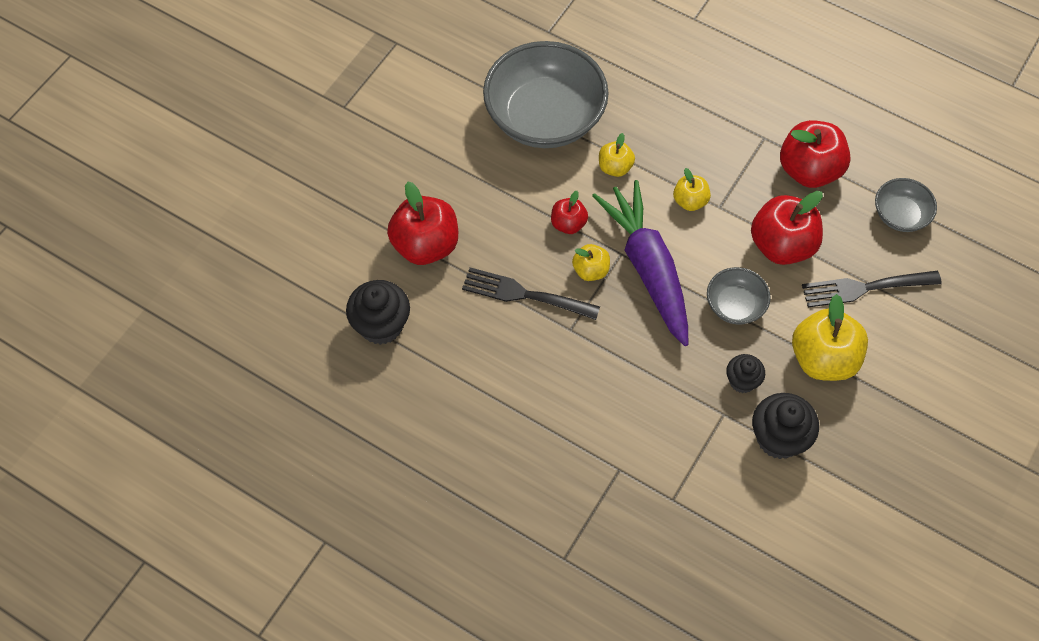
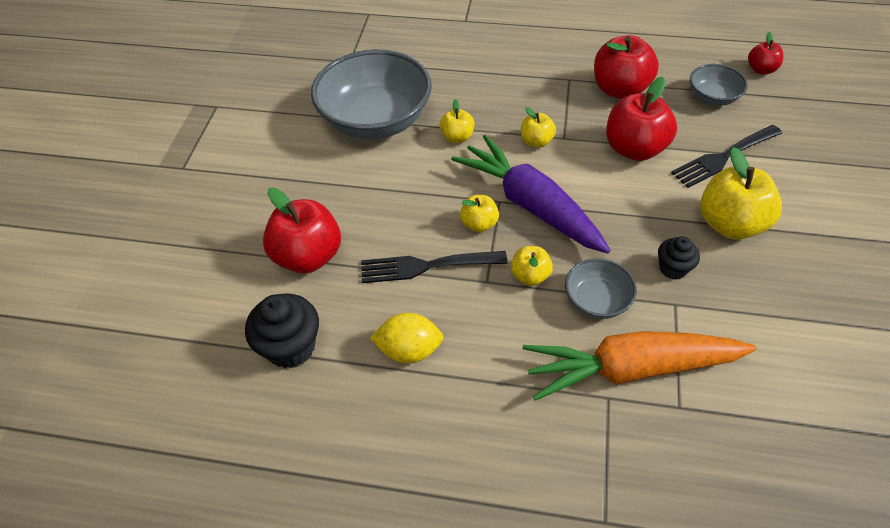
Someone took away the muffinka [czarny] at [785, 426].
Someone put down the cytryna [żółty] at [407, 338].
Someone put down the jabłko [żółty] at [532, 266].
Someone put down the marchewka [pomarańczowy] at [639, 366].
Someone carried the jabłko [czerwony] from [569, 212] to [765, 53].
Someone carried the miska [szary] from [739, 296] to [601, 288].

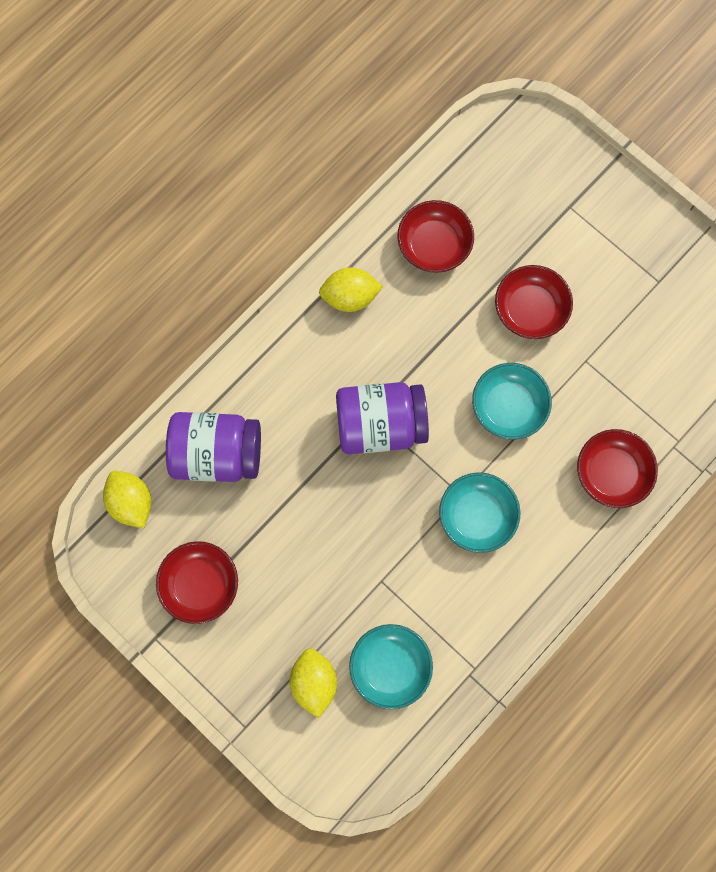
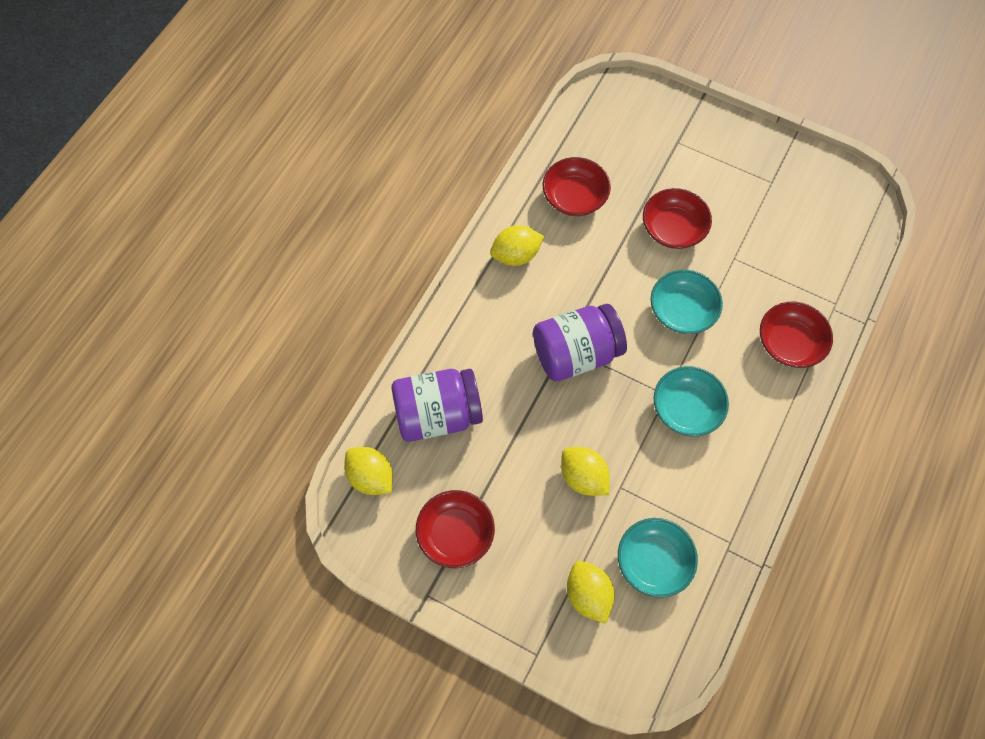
Someone put down the cytryna [żółty] at [585, 471].

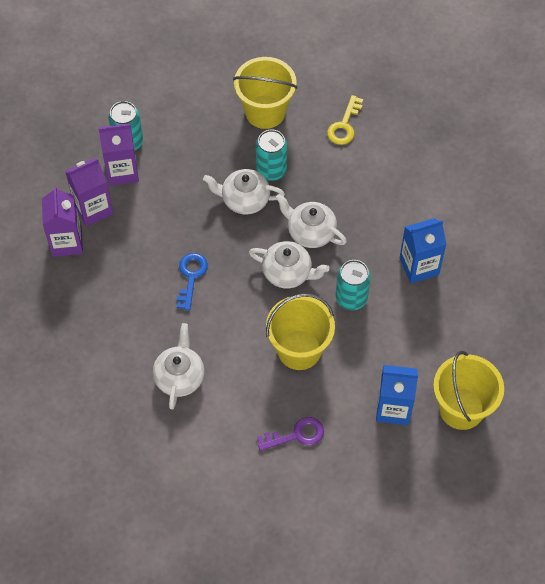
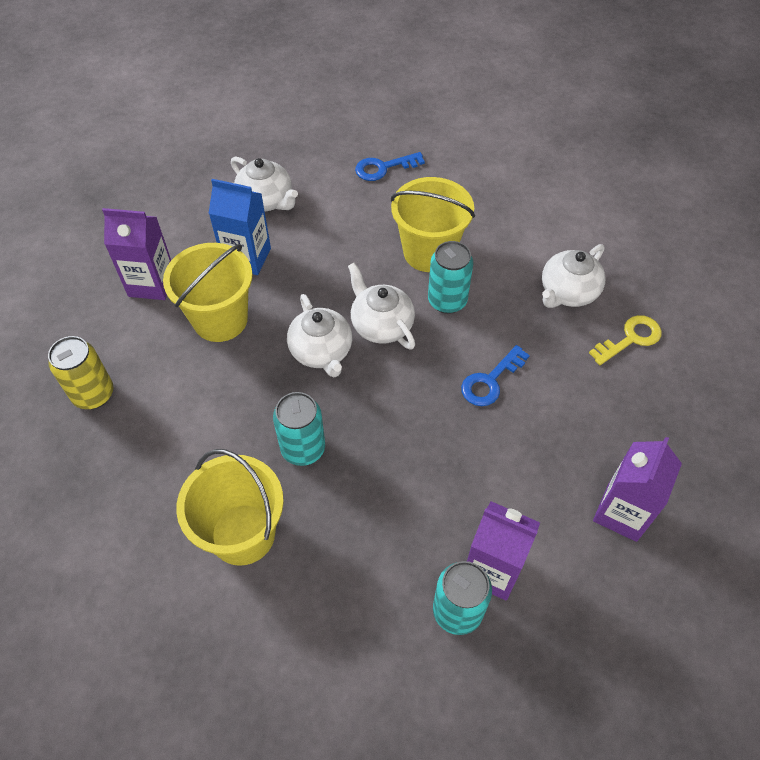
Someone took away the klucz [fioletowy] at [290, 434].
Someone put down the puszka [żółty] at [80, 372].
Someone carried the karton mleka [fioletowy] from [89, 192] to [136, 254].
Someone carried the imbryk [biały] from [244, 191] to [264, 184].
Someone carried the klucz [żółty] from [345, 120] to [625, 340].
Someone carried the puszka [turkusowy] from [353, 285] to [450, 277].
Someone carried the wiadro [żółty] from [468, 390] to [208, 292].
Someone swapped the karton mleka [niebieski] at [397, 395] for the klucz [niebieski] at [390, 166].

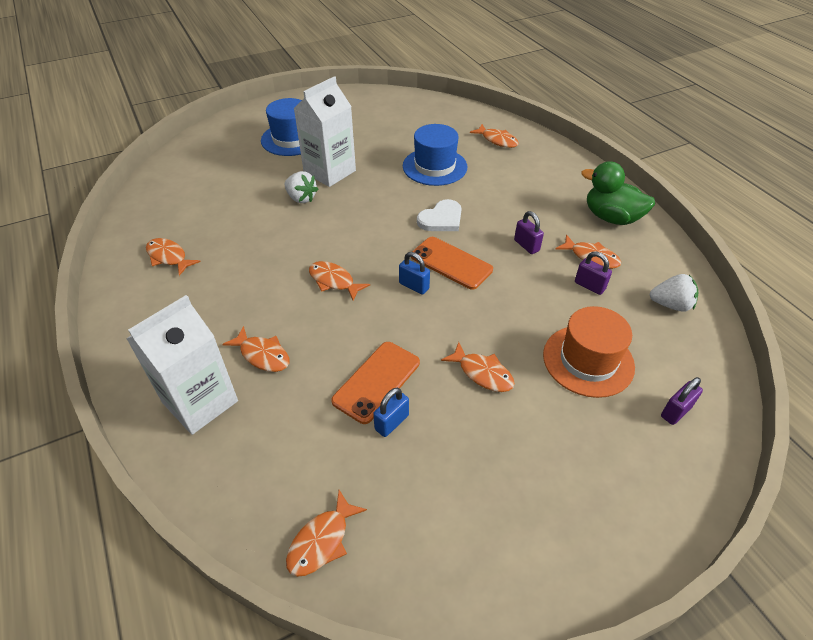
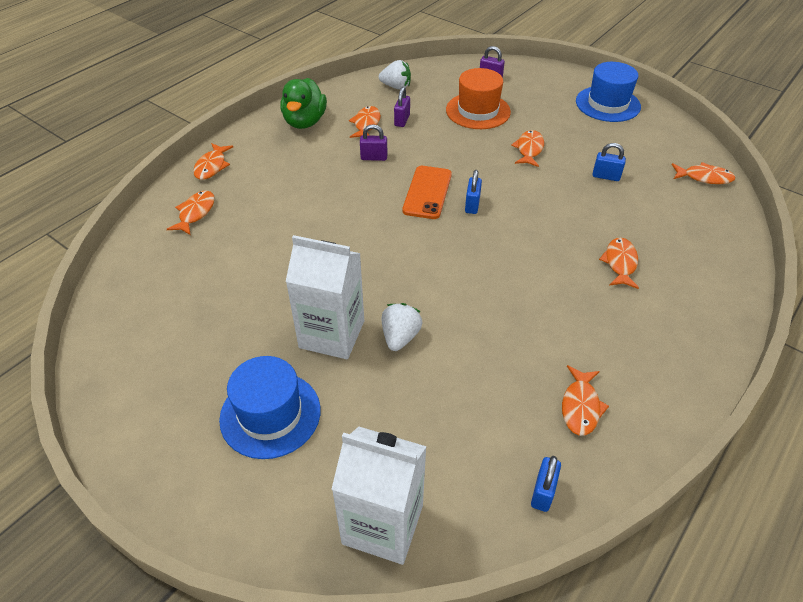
Someone took away the telefon [pomarańczowy] at [375, 383].
Someone took away the serce [biały] at [439, 215].
Someone put down the kłódka [niebieski] at [546, 484].
Someone carried the karton mleka [biały] from [182, 365] to [379, 495].
Someone carried the ryba [pomarańczowy] from [339, 280] to [213, 161].
Someone carried the kapelusz [niebieski] from [435, 155] to [608, 92].
Someone rotated the kłódka [fioletowy] at [529, 232] by 60 degrees clockwise.
Someone rotated the truskawka [biały] at [674, 293] by 120 degrees clockwise.

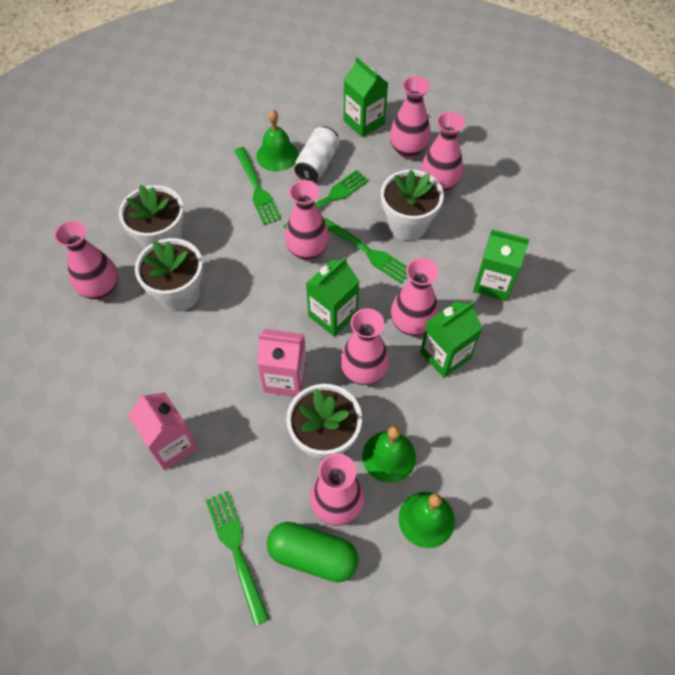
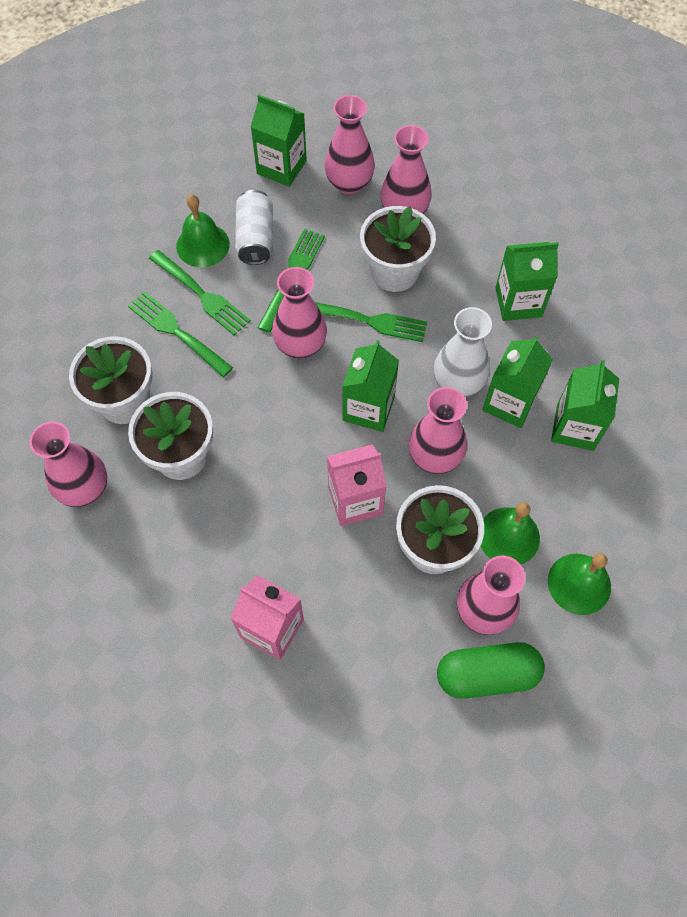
Someone put down the karton mleka [zielony] at [585, 405].
Someone carried the widelec [zielony] from [237, 558] to [180, 334].
Someone repainted the wazon [różowy] at [415, 297], which became the wazon [biały] at [463, 352].

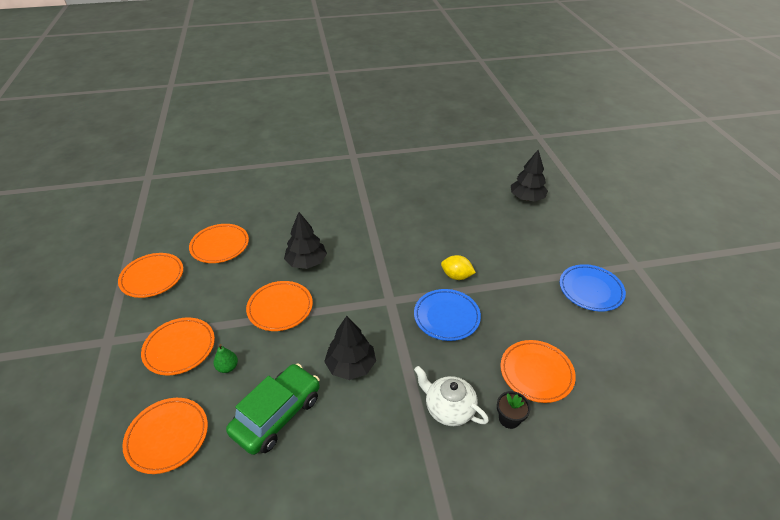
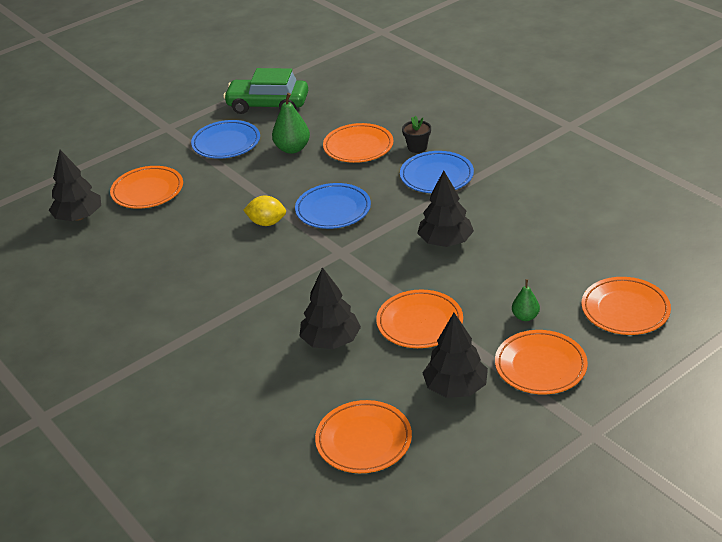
Someone put down the gruszka [zielony] at [291, 123].
Someone put down the drzewko [czarny] at [455, 355].
Someone carried the talerz [pomarańczowy] from [150, 275] to [146, 187].
Someone carried the samochód [zielony] from [273, 409] to [265, 91].
Someone swapped the imbryk [biały] at [451, 396] for the talerz [niebieski] at [437, 172].
Someone rotated the cytryna [żółty] at [458, 267] by 75 degrees counterclockwise.

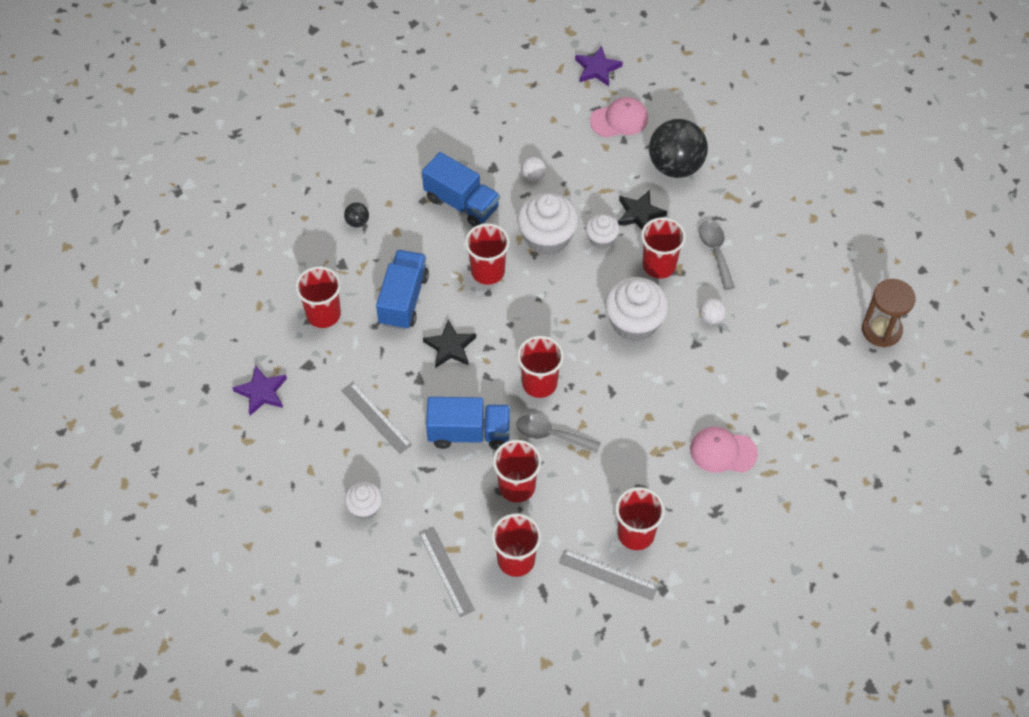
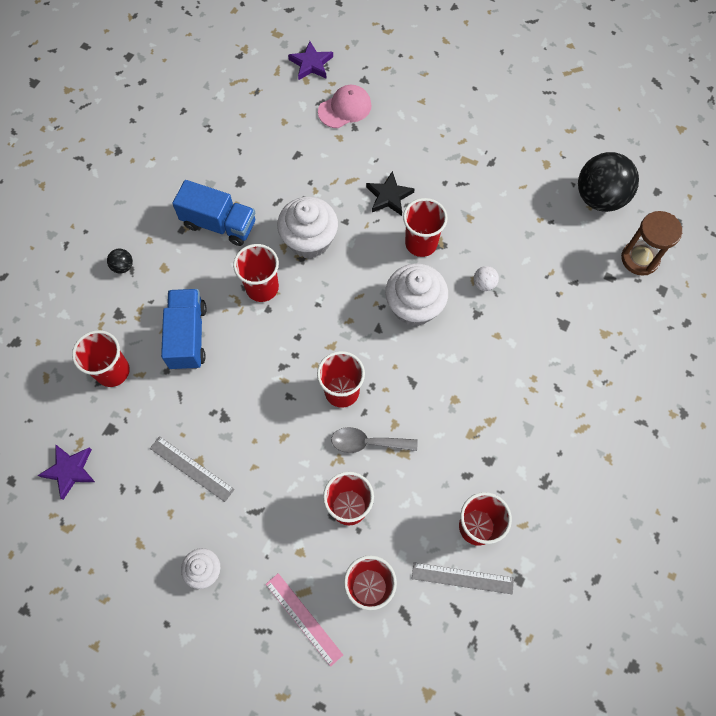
Someone took away the gwiazda [czarny] at [449, 344].
Someone took away the ciężarówka [niebieski] at [468, 423].
Someone took away the piłka [biały] at [534, 169].
Someone took away the muffinka [biały] at [602, 231].
Someone took away the czapka [różowy] at [724, 449].
Someone took away the łyżka [szary] at [717, 255].
Someone carried the piłka [czarny] from [678, 148] to [608, 182].
Someone repainted the linijka [szary] at [447, 572], which became the linijka [różowy] at [304, 620].

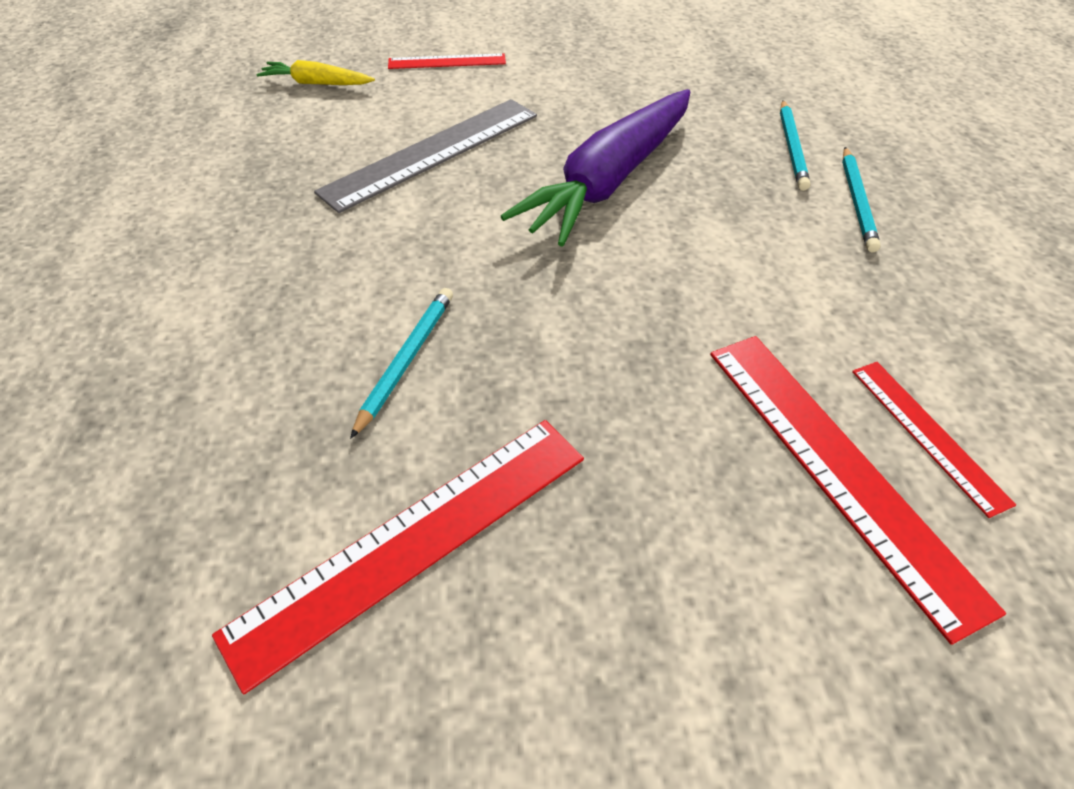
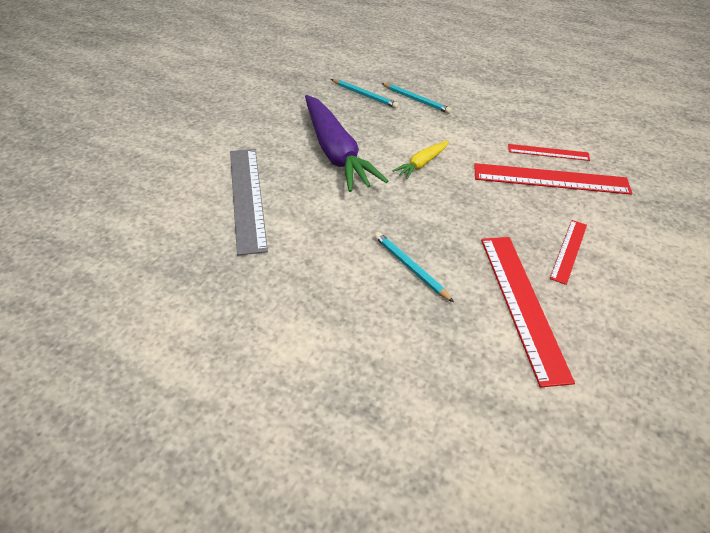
Someone carried the marchewka [żółty] from [315, 72] to [420, 160].
Someone carried the linijka [czerwony] from [447, 61] to [568, 252].

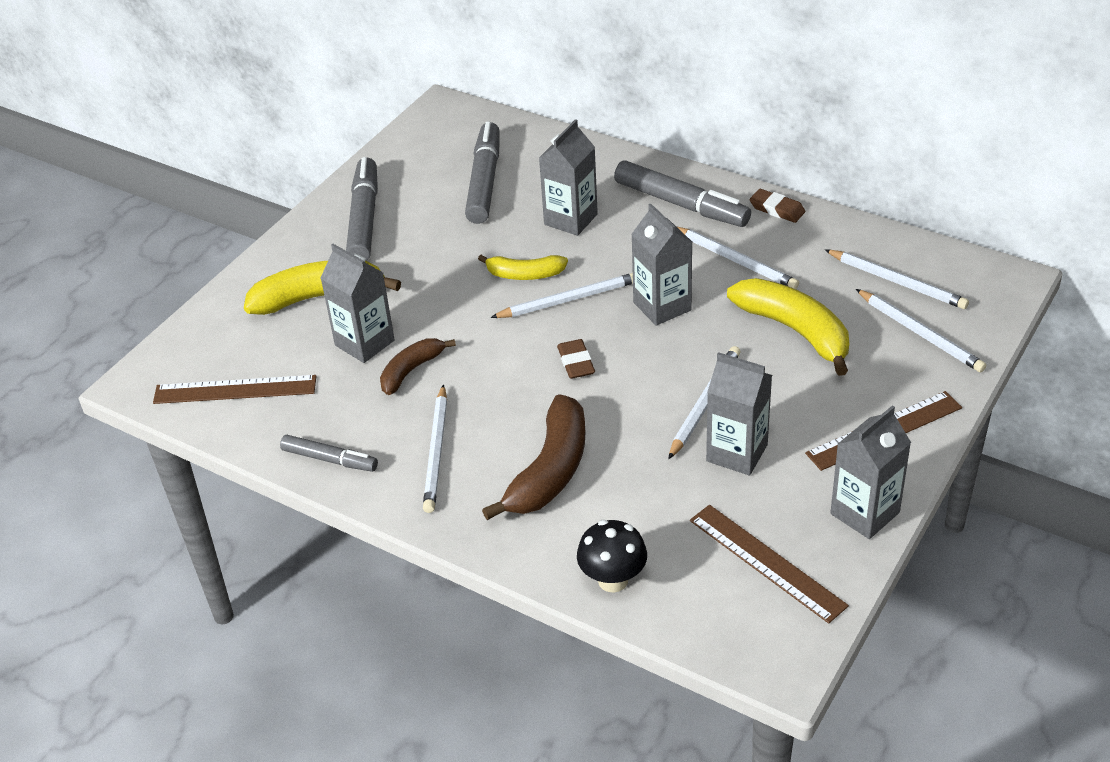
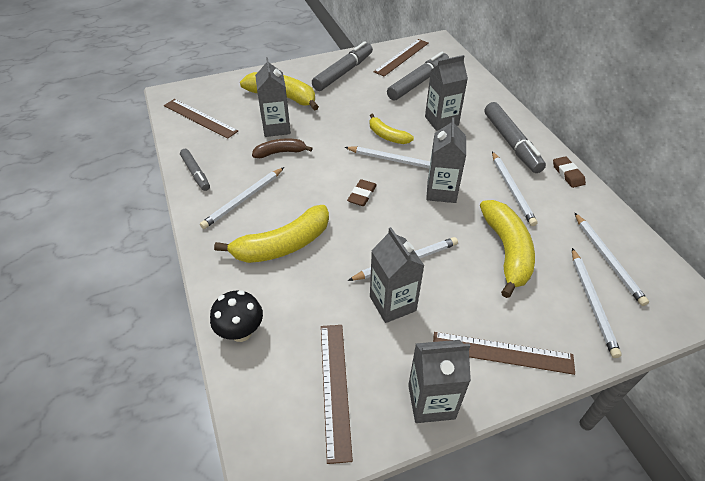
Someone put down the linijka [brązowy] at [401, 57].
Someone repainted the banan [brązowy] at [533, 457], which became the banan [żółty] at [271, 234].

